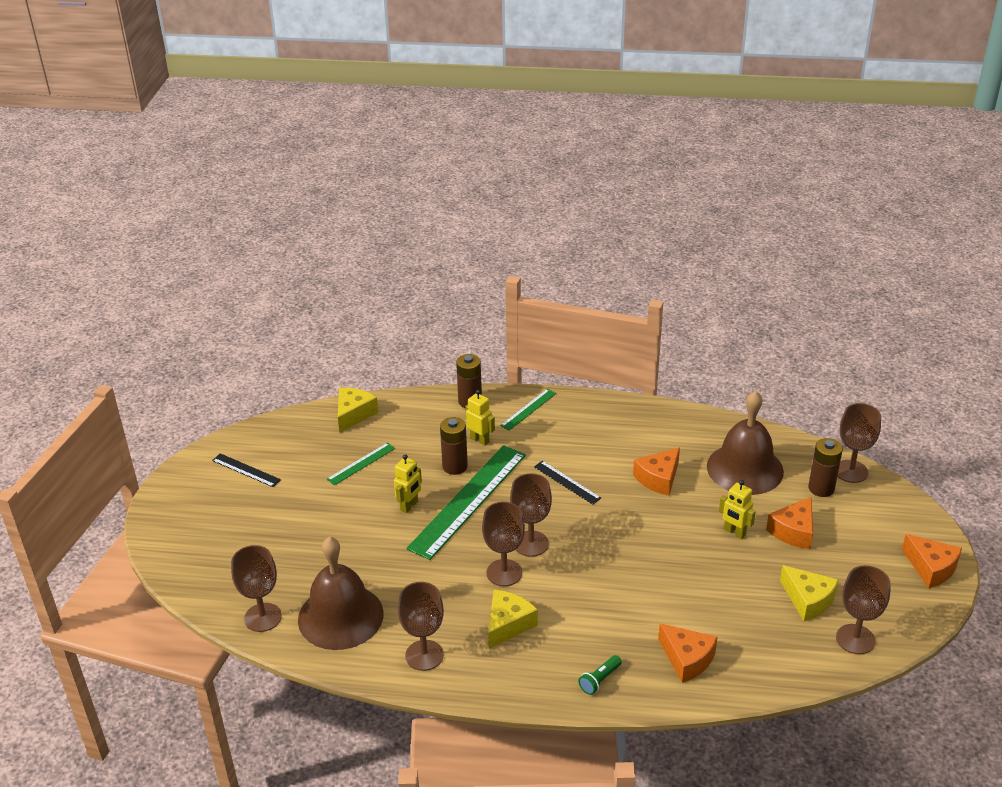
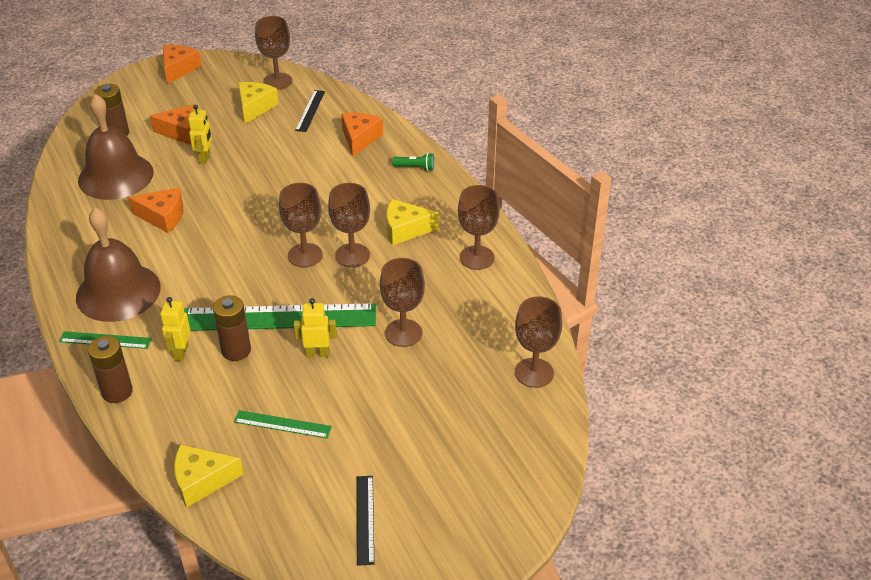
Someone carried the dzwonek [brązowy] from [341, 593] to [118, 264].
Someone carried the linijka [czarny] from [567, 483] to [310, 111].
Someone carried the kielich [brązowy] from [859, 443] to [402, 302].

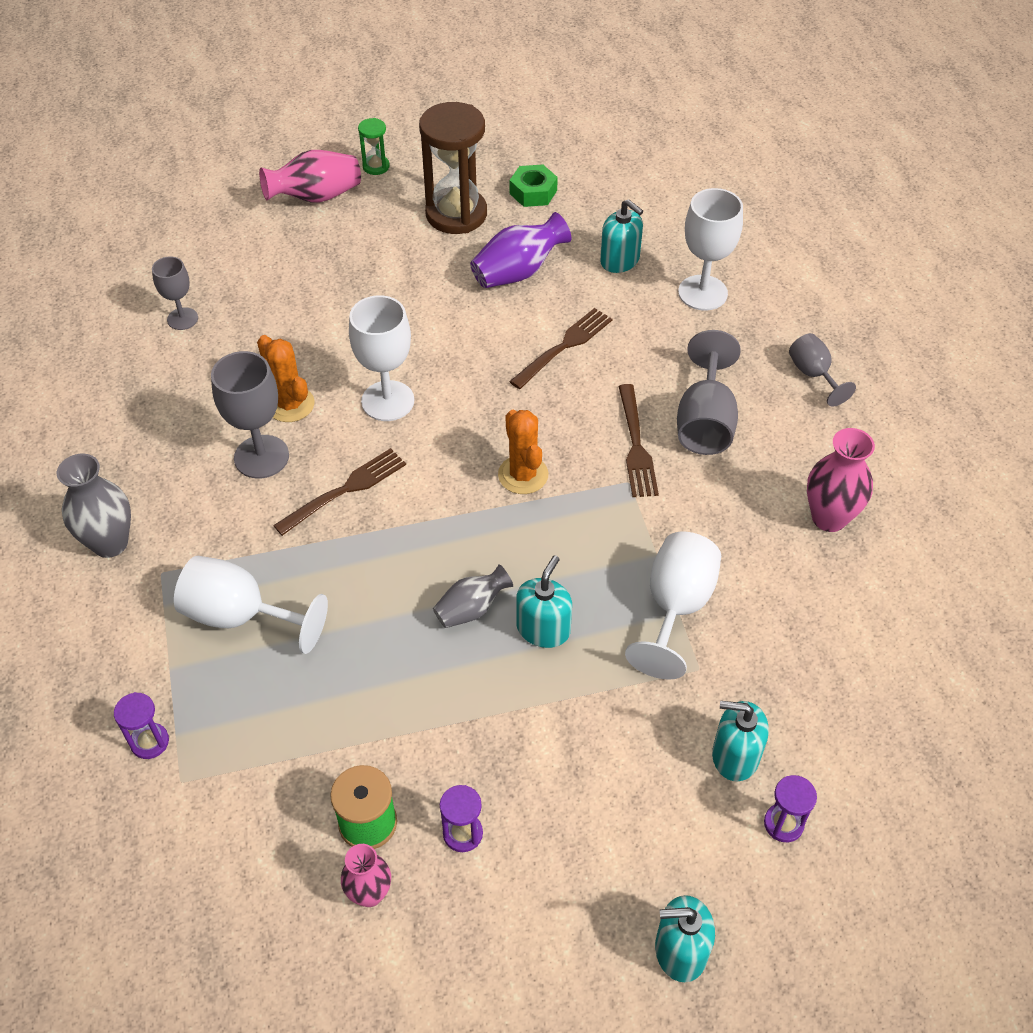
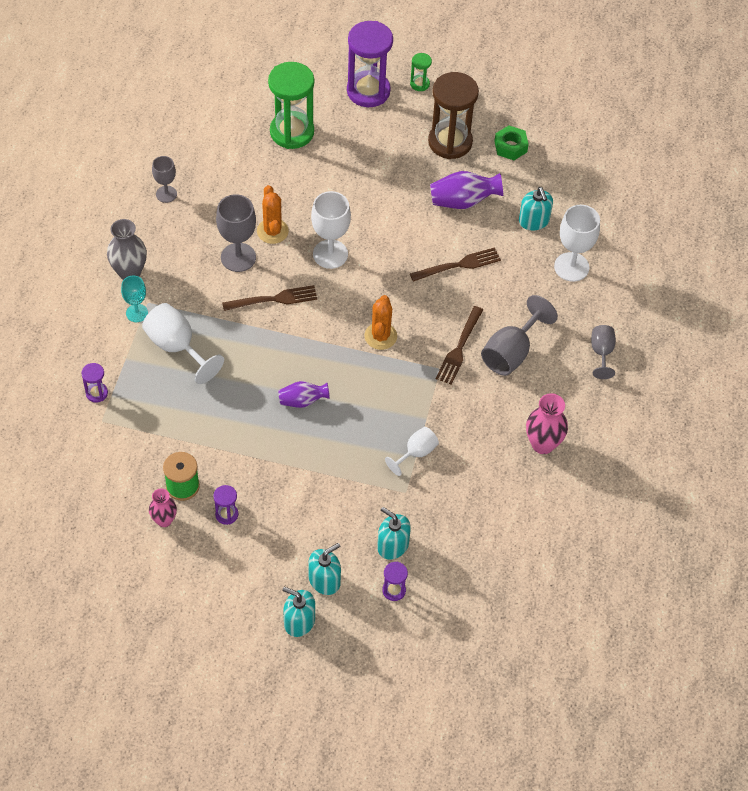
Someone put down the kielich [turkusowy] at [134, 299].
Someone put down the klepsydra [zielony] at [291, 105].
Someone carried the kielich [szary] from [175, 293] to [164, 179].
Someone carried the dozownik mydła [turkusowy] from [544, 601] to [325, 569].
Someone swapped the wazon [różowy] at [310, 176] for the klepsydra [fioletowy] at [370, 64].
Someone repainted the wazon [szary] at [473, 596], which became the wazon [fioletowy] at [304, 394].
Someone scaled the kielich [biały] at [673, 606] by 0.61.

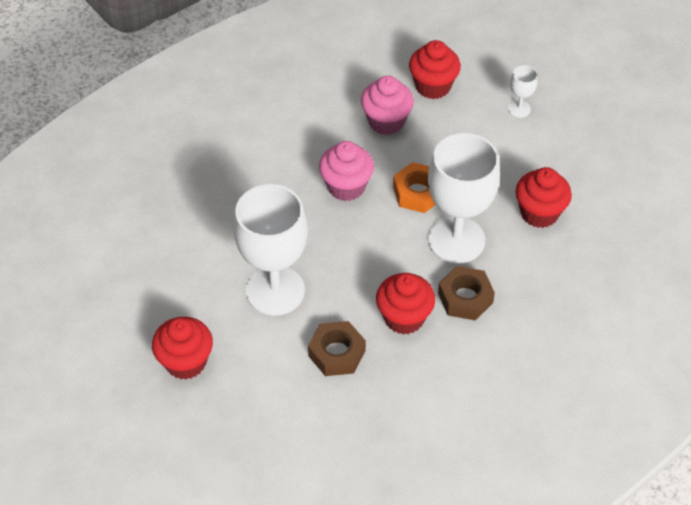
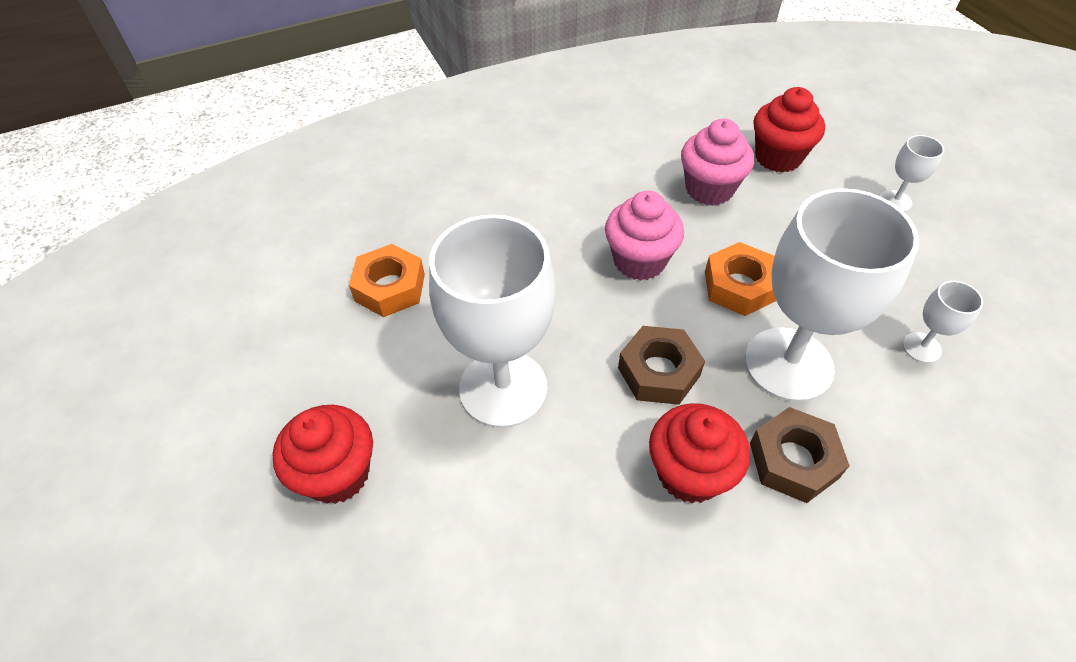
Someone put down the nakrętka [pomarańczowy] at [387, 280].
Someone carried the nakrętka [brązowy] from [337, 348] to [661, 365].
Someone swapped the muffinka [czerwony] at [543, 197] for the kielich [biały] at [943, 322].

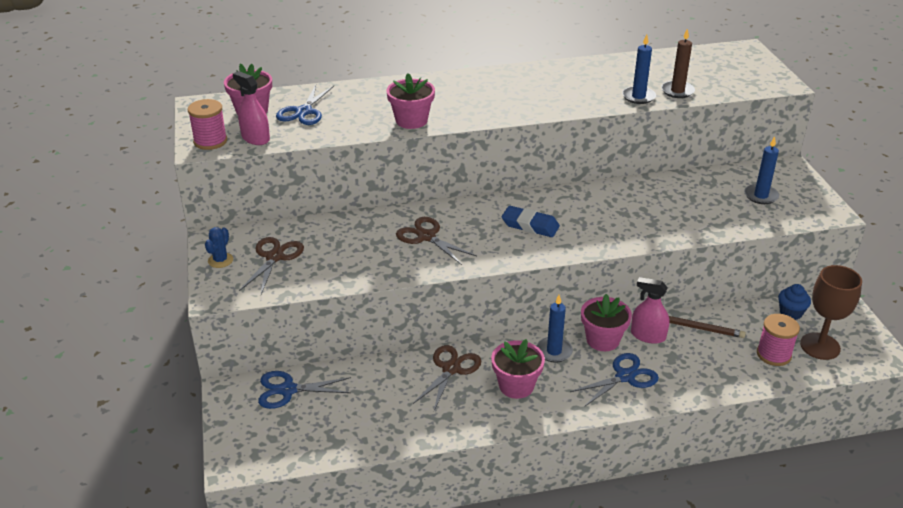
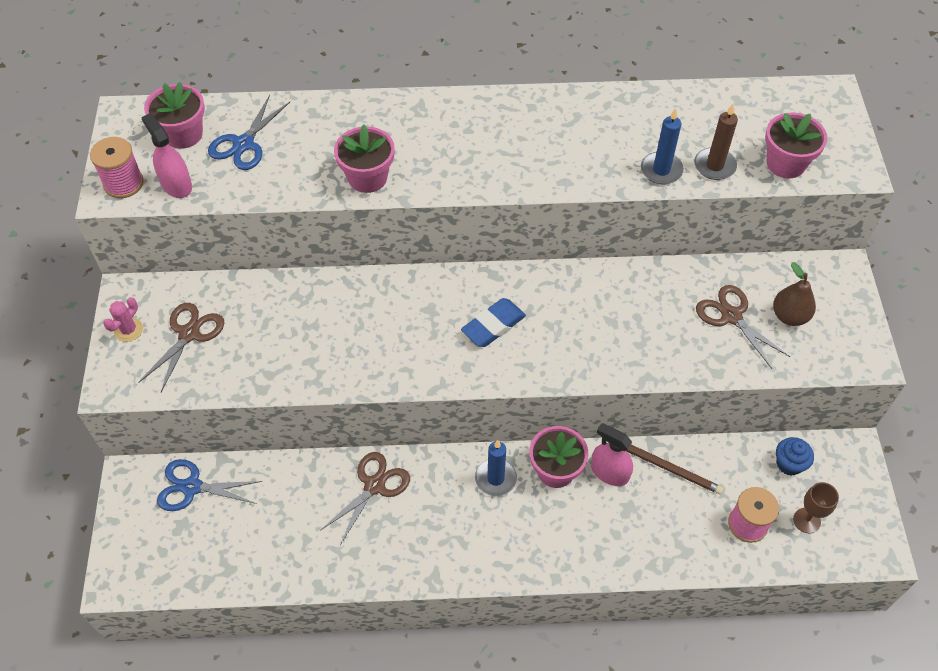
Someone took away the nożyczki [niebieski] at [614, 380].
Someone carried the nożyczki [brązowy] from [436, 241] to [743, 327].
Someone carried the doniczka [różowy] from [518, 369] to [796, 145].
Someone swapped the świeca [niebieski] at [761, 170] for the gruszka [brązowy] at [794, 294].
Someone repainted the kaktus [niebieski] at [219, 247], which became the kaktus [różowy] at [123, 319].
Someone rotated the gumka do mazania [niebieski] at [531, 221] by 75 degrees counterclockwise.
Someone scaled the kielich [brązowy] at [831, 312] by 0.60.

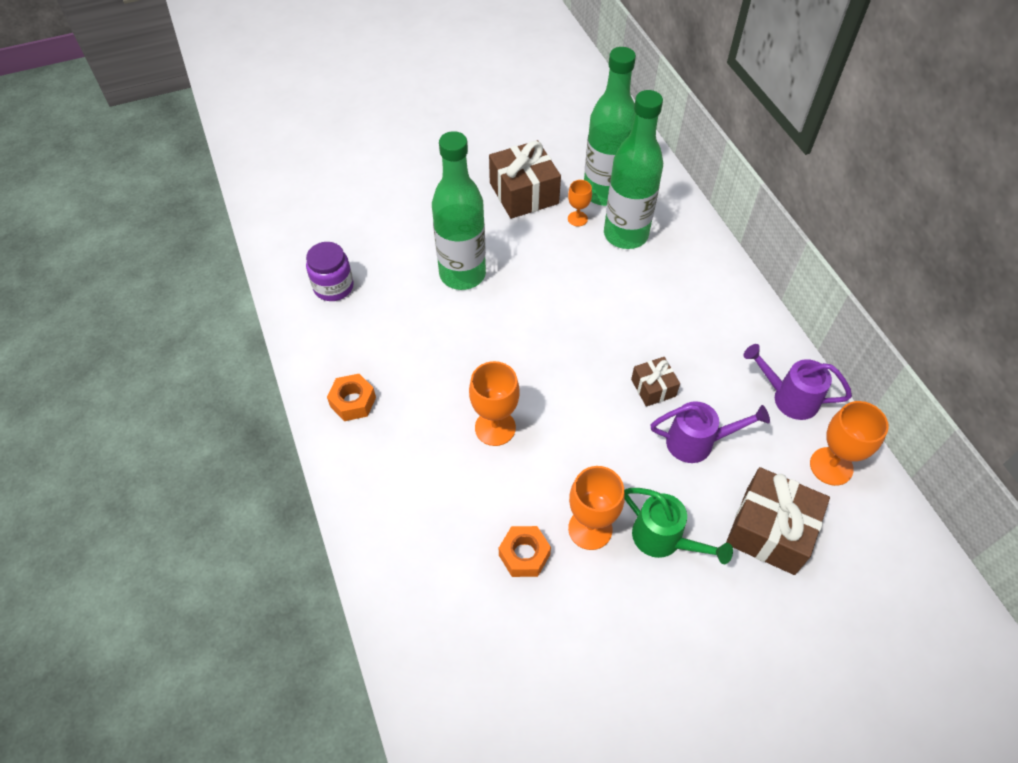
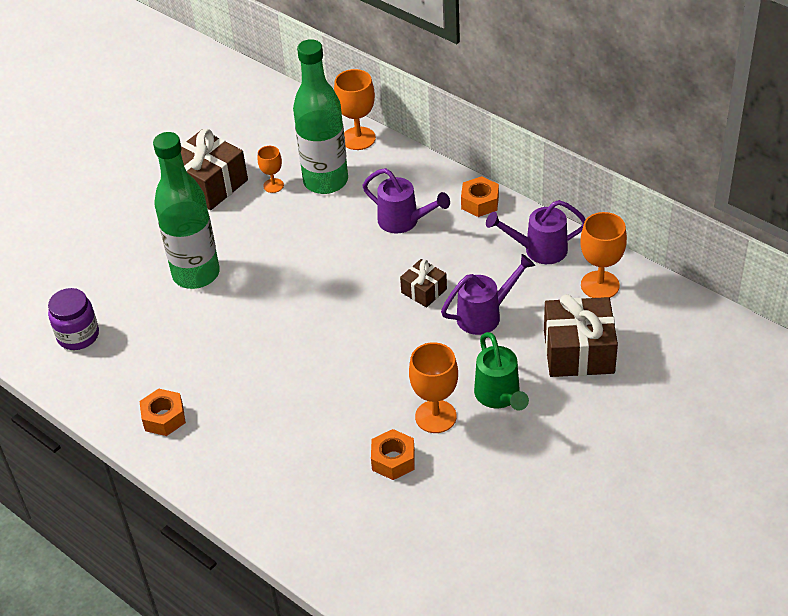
Someone took away the butelka [zielony] at [610, 126].
Someone put down the konewka [fioletowy] at [406, 201].
Someone put down the nakrętka [pomarańczowy] at [480, 196].
Someone carried the kielich [pomarańczowy] from [494, 403] to [355, 109].
Someone rotated the konewka [zielony] at [678, 526] by 60 degrees clockwise.

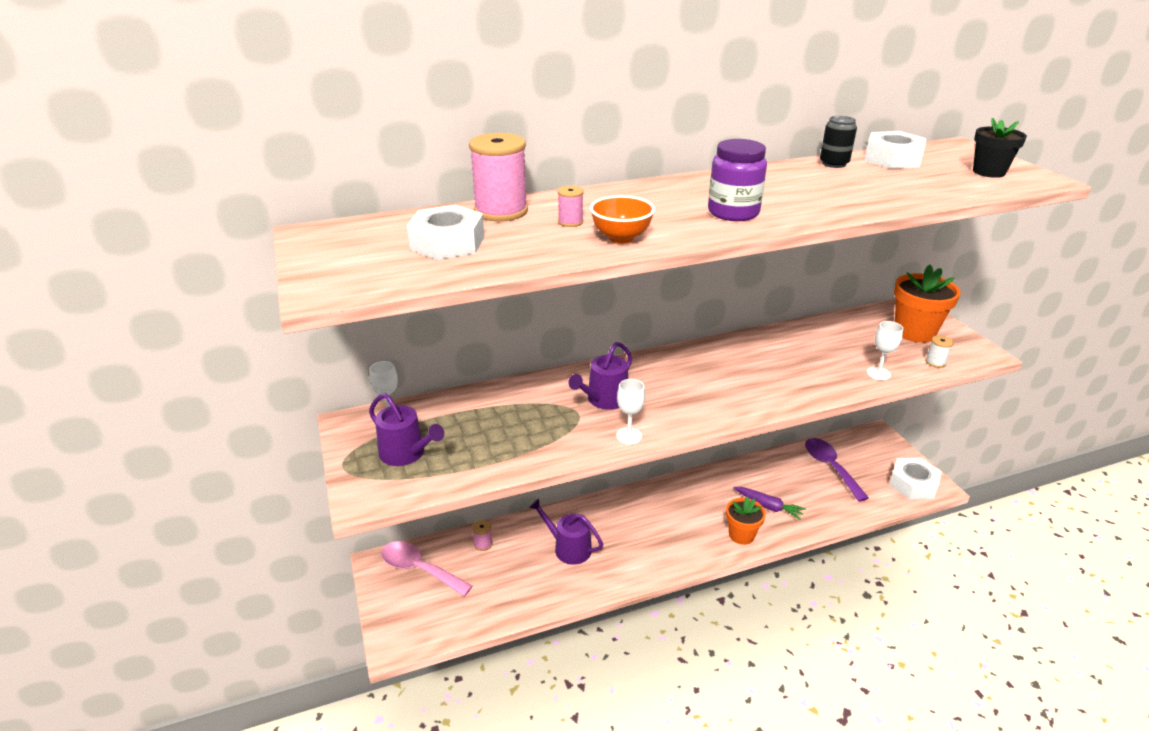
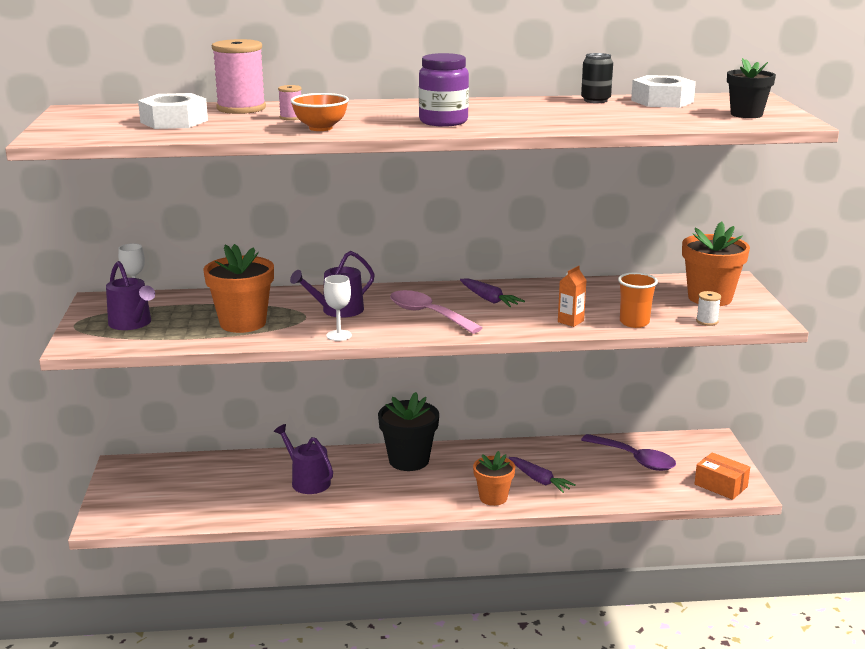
Someone took away the szpulka [różowy] at [482, 535].
Someone put down the doniczka [pomarańczowy] at [239, 288].
Someone put down the doniczka [czarny] at [408, 431].
Someone put down the marchewka [fioletowy] at [492, 292].
Someone put down the karton mleka [pomarańczowy] at [572, 296].
Someone carried the łyżka [różowy] from [427, 568] to [436, 312].
Someone swapped the kielich [biały] at [885, 350] for the szklanka [pomarańczowy] at [638, 300].
Someone swapped the nakrętka [biały] at [915, 478] for the pudełko [pomarańczowy] at [722, 476].
Someone rotated the łyżka [fioletowy] at [837, 470] by 135 degrees clockwise.

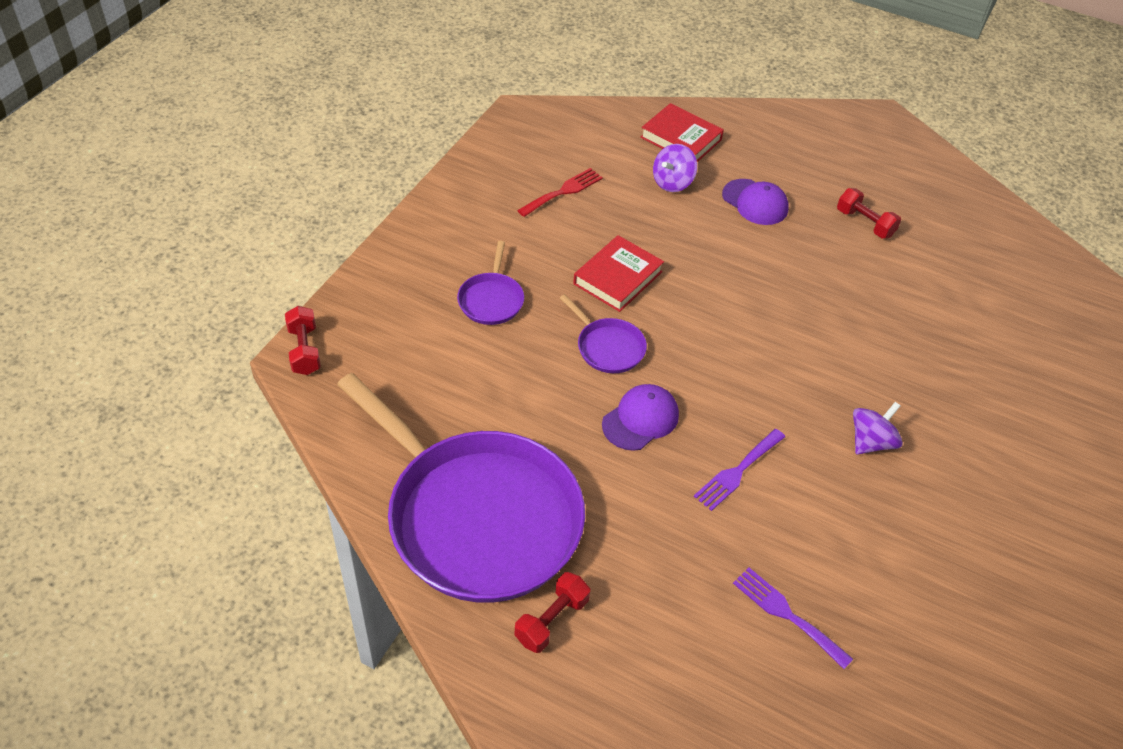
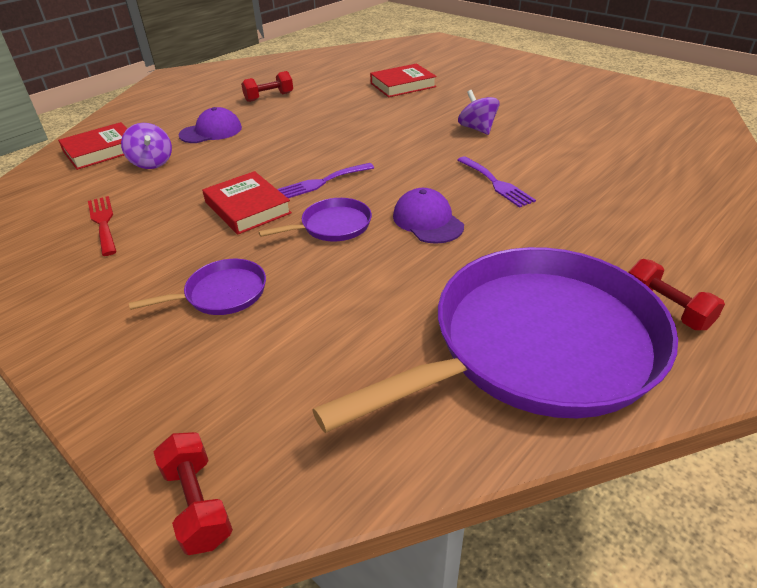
Someone put down the książka [czerwony] at [403, 80].
Someone carried the widelec [fioletowy] from [793, 618] to [325, 180].
Someone rotated the hantel [czerwony] at [303, 340] by 60 degrees clockwise.
Someone rotated the patelnia [fioletowy] at [490, 283] by 45 degrees counterclockwise.

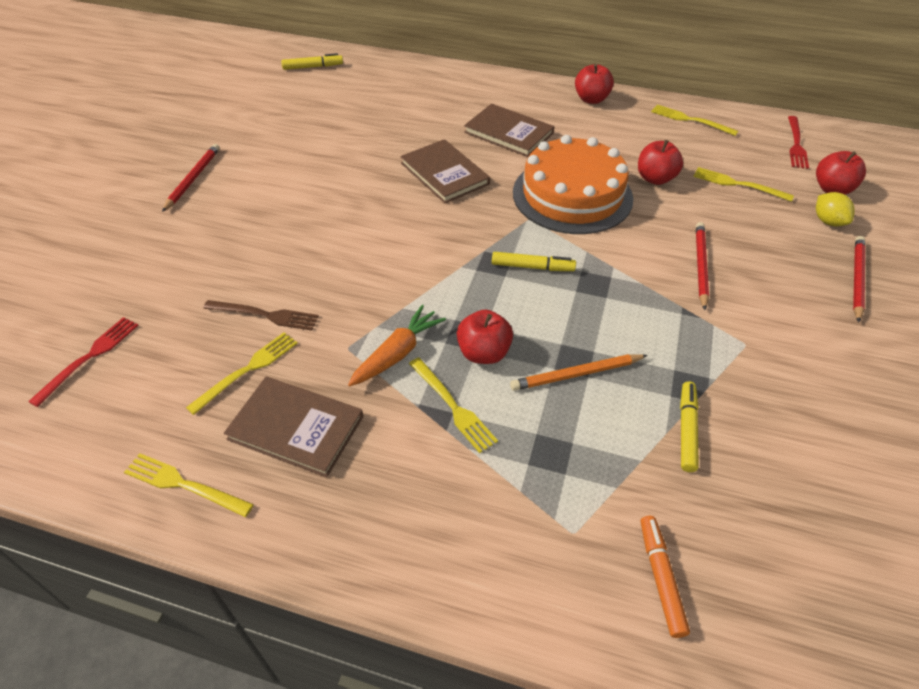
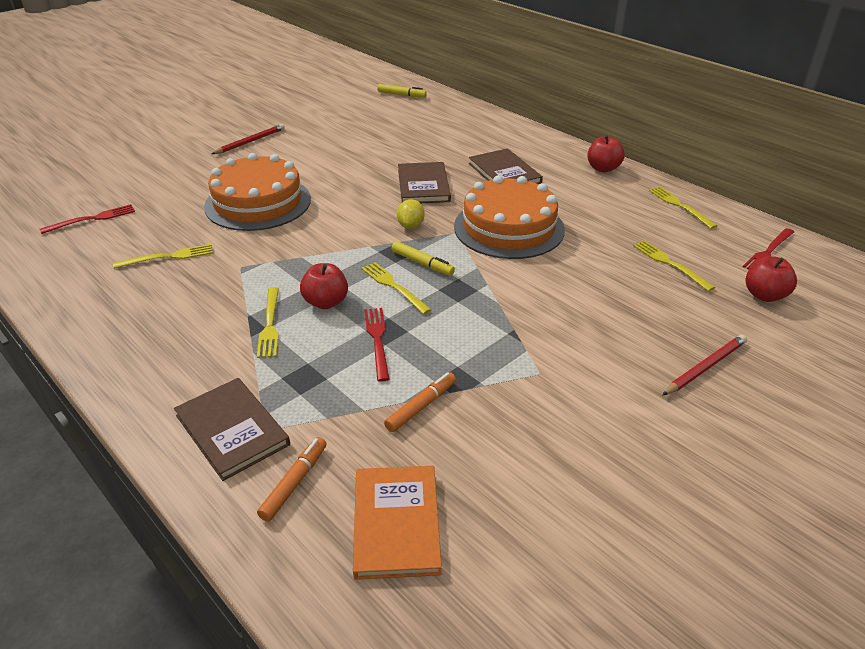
Someone took away the widelec [brązowy] at [261, 315].
Someone took away the marchewka [pomarańczowy] at [397, 345].
Someone took away the jabłko [czerwony] at [660, 162].
Someone took away the ołówek [czerwony] at [702, 266].
Someone put down the tort [pomarańczowy] at [257, 192].
Someone put down the książka [pomarańczowy] at [397, 523].
Someone carried the widelec [żółty] from [189, 485] to [396, 288].
Someone carried the książka [brązowy] from [293, 427] to [232, 429].
Someone carried the cytryna [żółty] from [835, 209] to [411, 214].
Someone swapped the ołówek [pomarańczowy] at [579, 372] for the widelec [czerwony] at [376, 345].
Someone repainted the flamaster [żółty] at [689, 426], which became the flamaster [pomarańczowy] at [420, 402].

